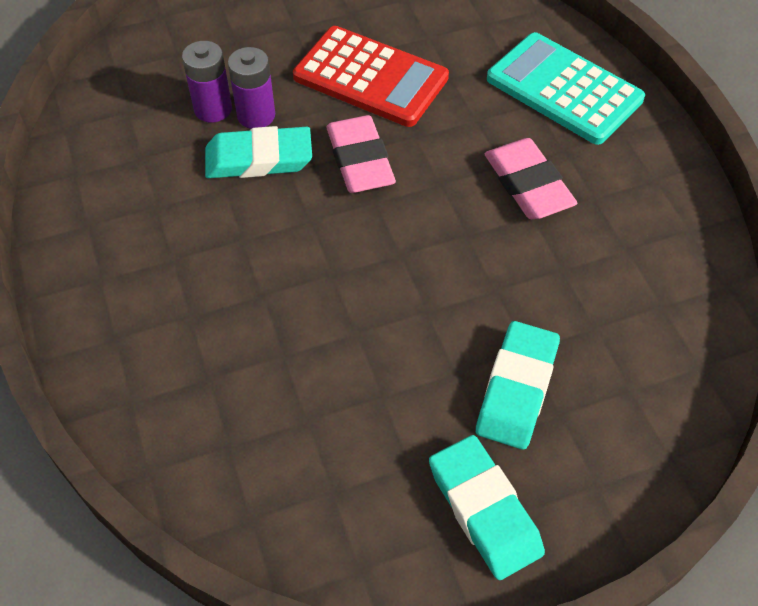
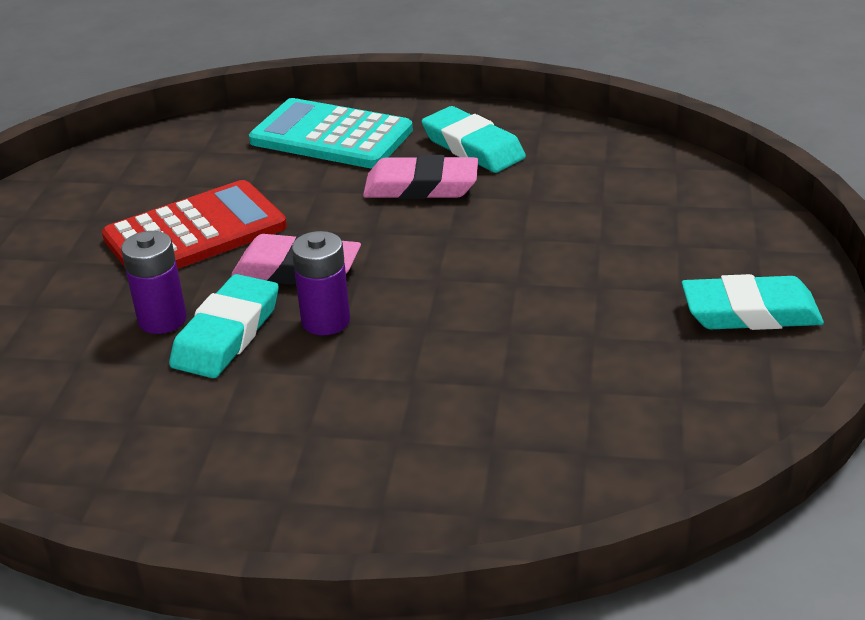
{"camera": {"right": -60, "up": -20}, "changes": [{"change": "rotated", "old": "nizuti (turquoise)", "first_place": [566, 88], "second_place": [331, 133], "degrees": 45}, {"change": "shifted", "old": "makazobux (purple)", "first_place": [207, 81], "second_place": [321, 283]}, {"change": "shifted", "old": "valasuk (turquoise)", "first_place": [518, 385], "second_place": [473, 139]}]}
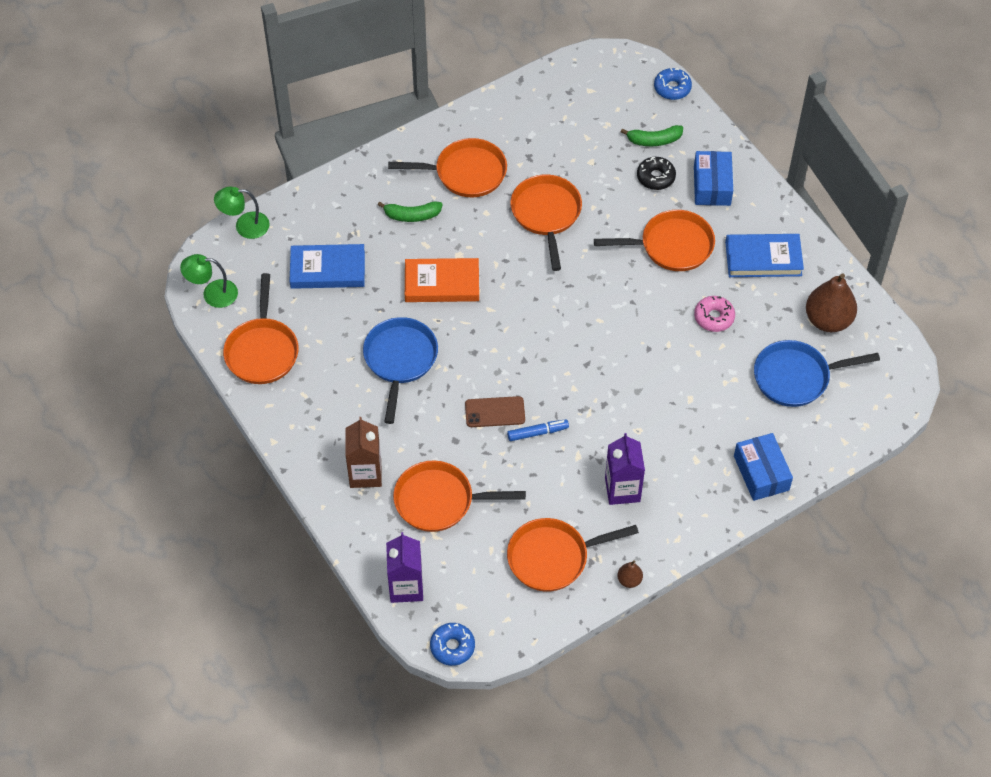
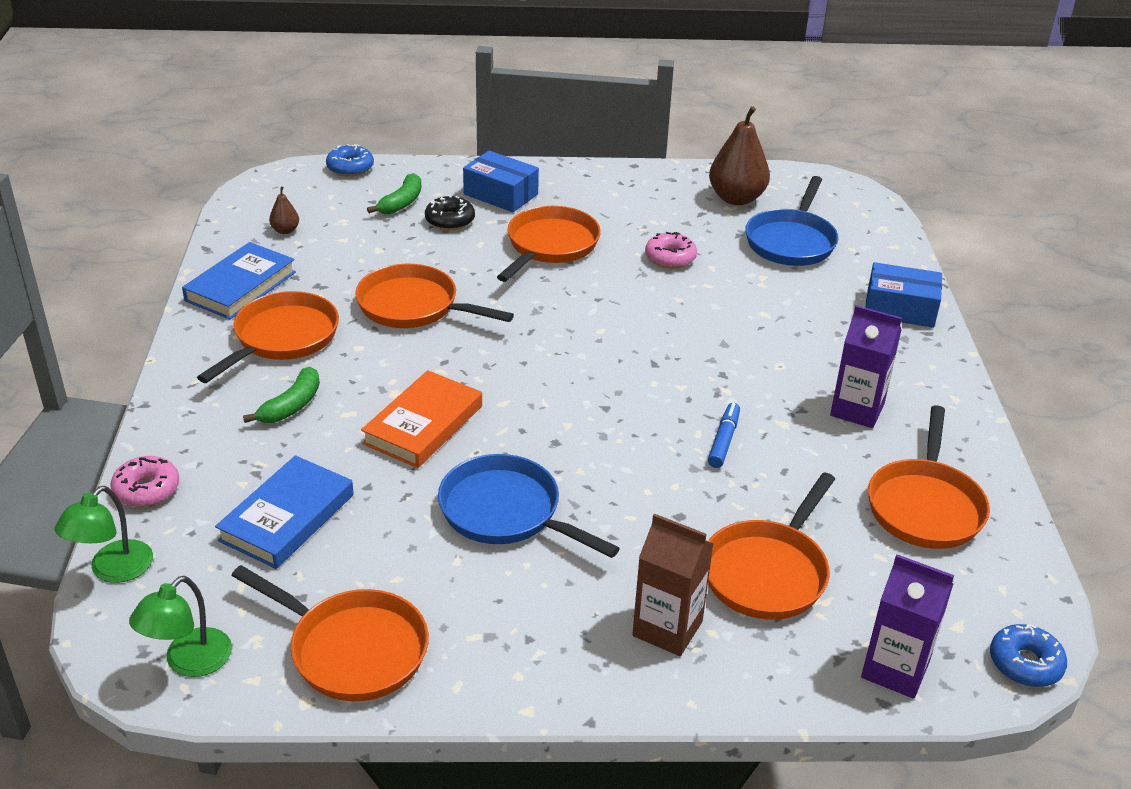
{"camera": {"right": -60, "up": -20}, "changes": [{"change": "shifted", "old": "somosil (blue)", "first_place": [764, 255], "second_place": [239, 281]}, {"change": "gone", "old": "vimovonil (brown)", "first_place": [495, 411]}, {"change": "shifted", "old": "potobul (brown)", "first_place": [630, 574], "second_place": [284, 210]}, {"change": "new", "new": "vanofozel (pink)", "second_place": [144, 481]}]}
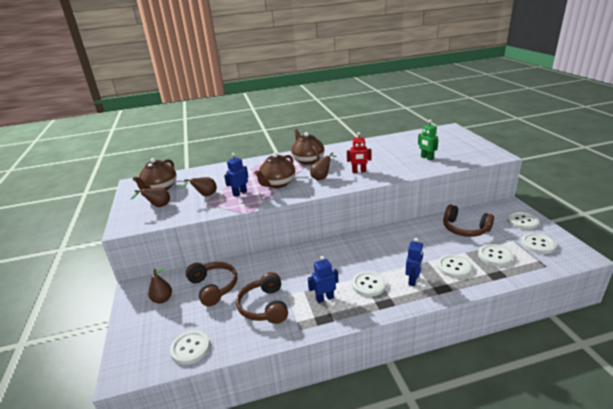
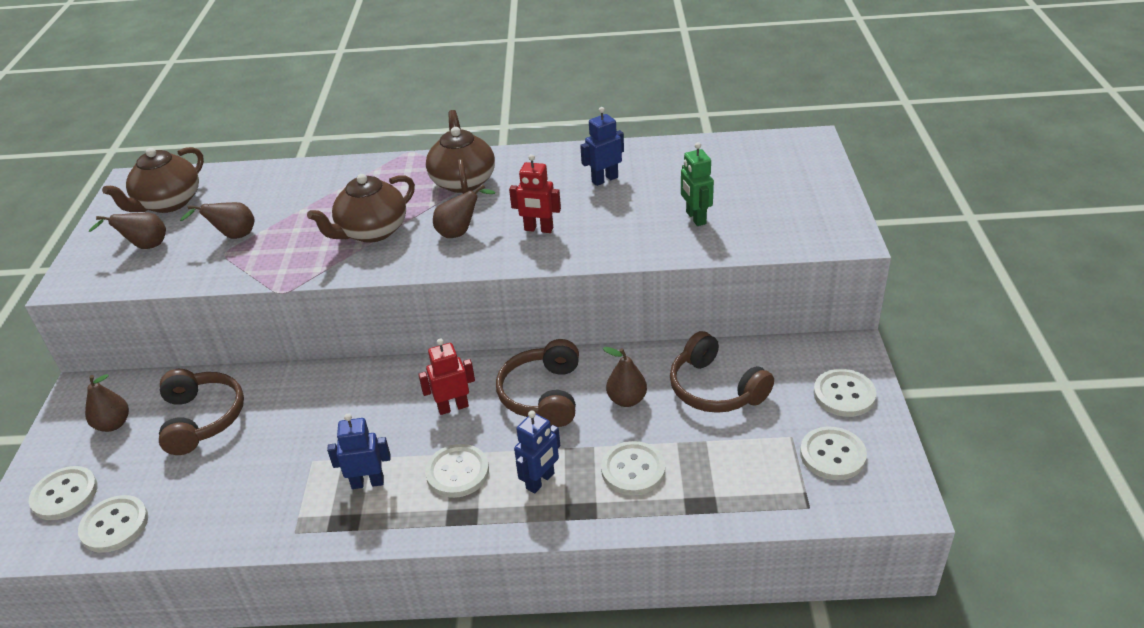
{"camera": {"right": 15, "up": 10}, "changes": [{"change": "shifted", "old": "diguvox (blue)", "first_place": [236, 175], "second_place": [602, 146]}, {"change": "shifted", "old": "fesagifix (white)", "first_place": [495, 255], "second_place": [63, 493]}, {"change": "shifted", "old": "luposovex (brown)", "first_place": [262, 298], "second_place": [537, 383]}, {"change": "new", "new": "diguvox (red)", "second_place": [446, 377]}, {"change": "new", "new": "potobul (brown)", "second_place": [625, 377]}]}
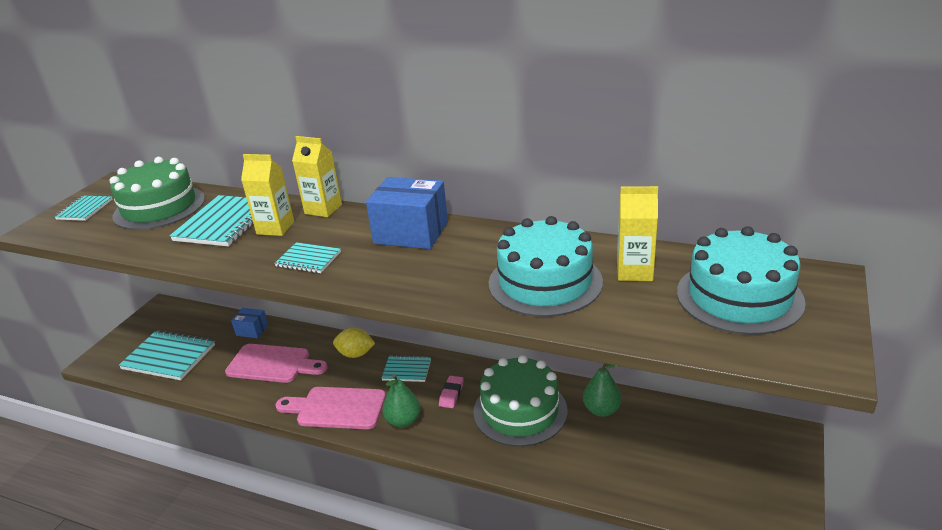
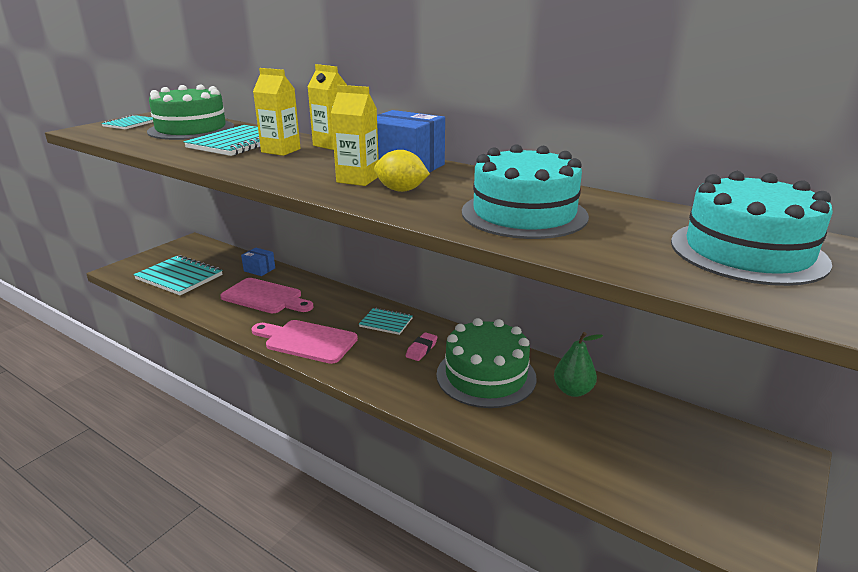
{"camera": {"right": 10, "up": -5}, "changes": [{"change": "shifted", "old": "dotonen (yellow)", "first_place": [637, 233], "second_place": [355, 135]}, {"change": "gone", "old": "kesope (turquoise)", "first_place": [307, 257]}, {"change": "shifted", "old": "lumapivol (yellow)", "first_place": [354, 343], "second_place": [402, 171]}, {"change": "gone", "old": "potobul (green)", "first_place": [402, 401]}]}
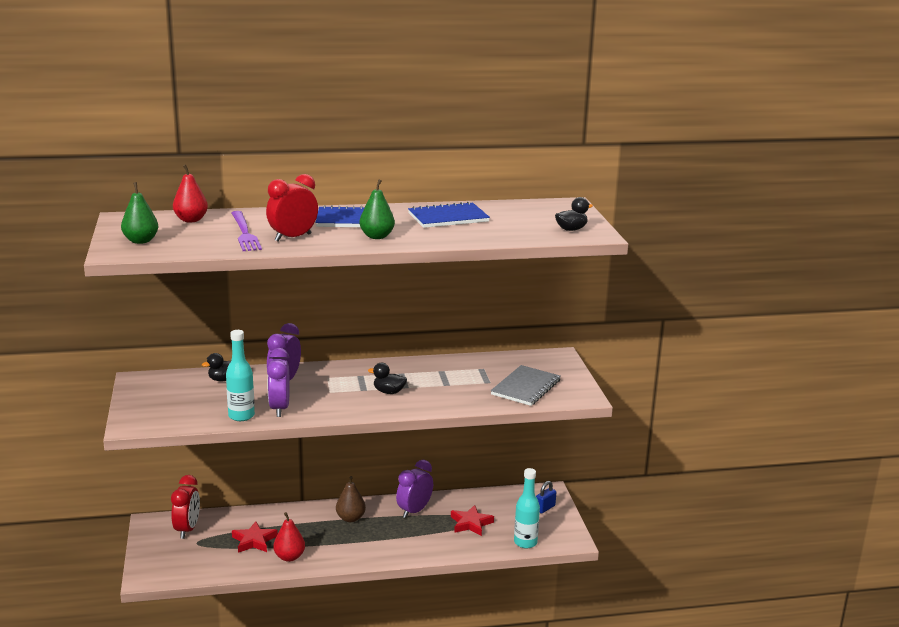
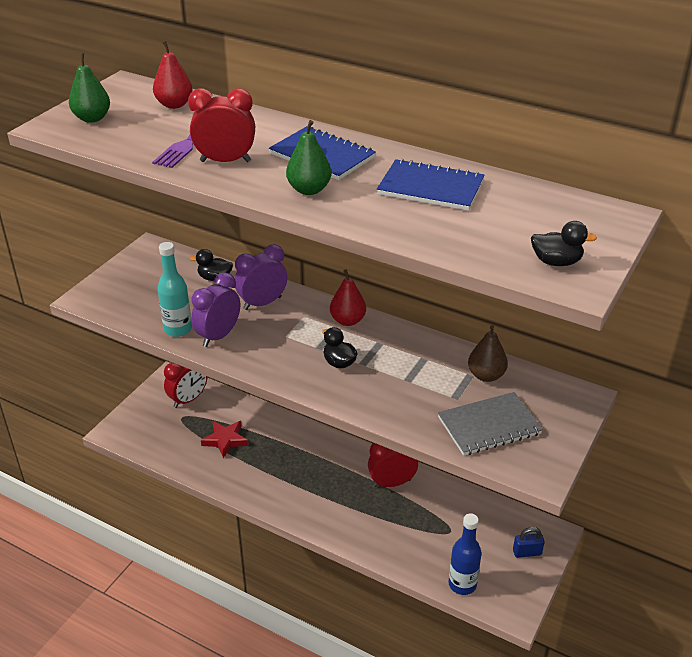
{"camera": {"right": 40, "up": 15}, "changes": [{"change": "repainted", "old": "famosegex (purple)", "new": "famosegex (red)", "first_place": [414, 489], "second_place": [393, 465]}, {"change": "repainted", "old": "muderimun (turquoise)", "new": "muderimun (blue)", "first_place": [527, 508], "second_place": [465, 554]}, {"change": "shifted", "old": "potobul (brown)", "first_place": [351, 499], "second_place": [488, 353]}, {"change": "gone", "old": "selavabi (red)", "first_place": [472, 520]}, {"change": "shifted", "old": "potobul (red)", "first_place": [289, 537], "second_place": [348, 297]}]}
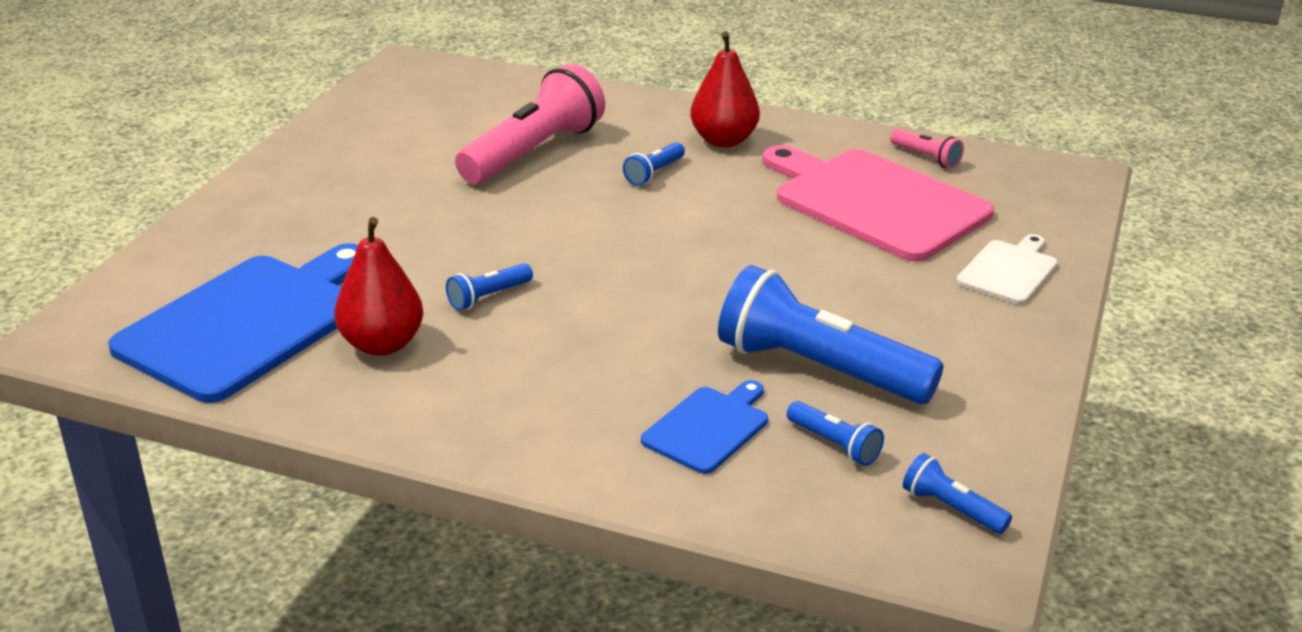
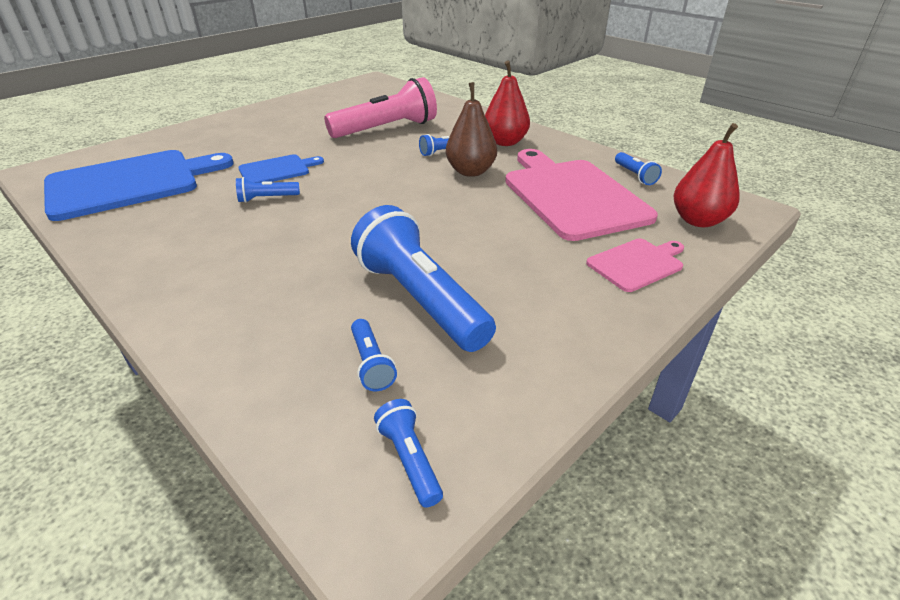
{"camera": {"right": 25, "up": 5}, "changes": [{"change": "repainted", "old": "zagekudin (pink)", "new": "zagekudin (blue)", "first_place": [927, 148], "second_place": [638, 168]}, {"change": "shifted", "old": "potobul (red)", "first_place": [378, 286], "second_place": [706, 175]}, {"change": "repainted", "old": "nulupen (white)", "new": "nulupen (pink)", "first_place": [1007, 269], "second_place": [635, 265]}, {"change": "shifted", "old": "nulupen (blue)", "first_place": [704, 427], "second_place": [281, 168]}, {"change": "new", "new": "potobul (brown)", "second_place": [471, 129]}]}
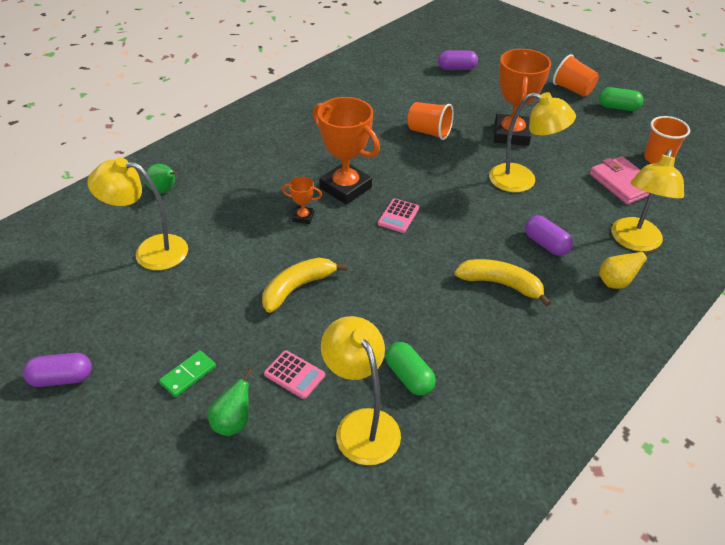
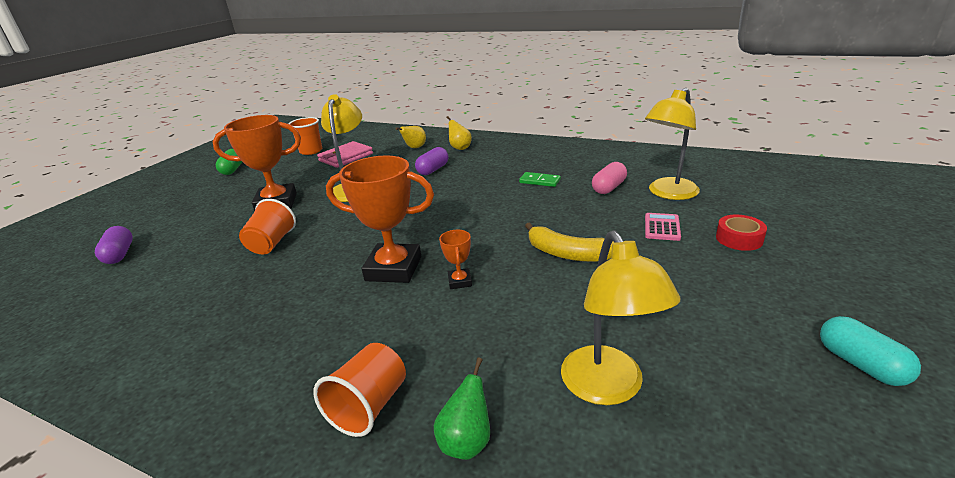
{"camera": {"right": -105, "up": -15}, "changes": [{"change": "shifted", "old": "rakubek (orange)", "first_place": [576, 75], "second_place": [360, 390]}, {"change": "rotated", "old": "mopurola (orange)", "first_place": [346, 151], "second_place": [380, 219], "degrees": 75}, {"change": "swapped", "old": "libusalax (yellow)", "new": "potobul (yellow)", "first_place": [647, 200], "second_place": [410, 137]}, {"change": "gone", "old": "nizuti (pink)", "first_place": [398, 215]}, {"change": "gone", "old": "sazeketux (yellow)", "first_place": [503, 282]}, {"change": "repainted", "old": "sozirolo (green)", "new": "sozirolo (pink)", "first_place": [411, 369], "second_place": [609, 178]}, {"change": "shifted", "old": "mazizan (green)", "first_place": [187, 373], "second_place": [540, 179]}, {"change": "repainted", "old": "sozirolo (purple)", "new": "sozirolo (turquoise)", "first_place": [57, 370], "second_place": [870, 351]}, {"change": "swapped", "old": "potobul (green)", "new": "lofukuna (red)", "first_place": [230, 402], "second_place": [741, 233]}]}
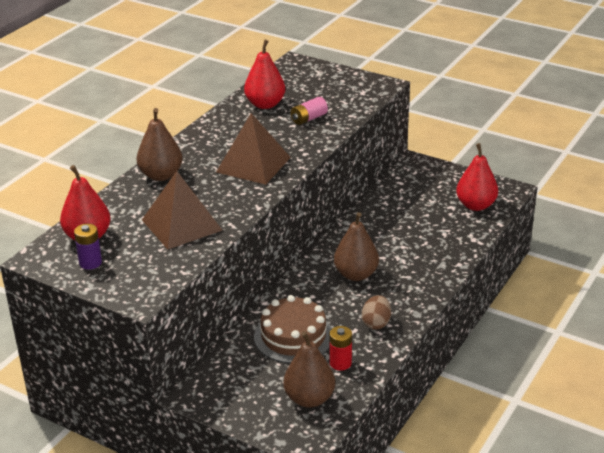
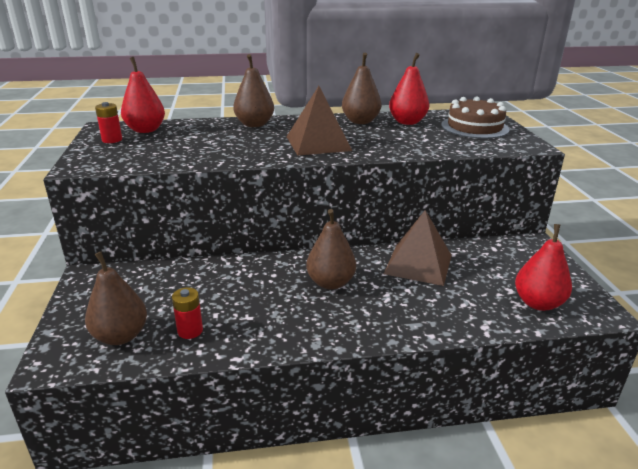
{"camera": {"right": 50, "up": -5}, "changes": [{"change": "gone", "old": "makazobux (pink)", "first_place": [309, 111]}, {"change": "shifted", "old": "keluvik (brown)", "first_place": [182, 210], "second_place": [418, 248]}, {"change": "repainted", "old": "makazobux (purple)", "new": "makazobux (red)", "first_place": [88, 247], "second_place": [108, 122]}, {"change": "shifted", "old": "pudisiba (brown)", "first_place": [293, 329], "second_place": [475, 117]}, {"change": "gone", "old": "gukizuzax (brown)", "first_place": [376, 312]}, {"change": "new", "new": "potobul (brown)", "second_place": [361, 88]}]}
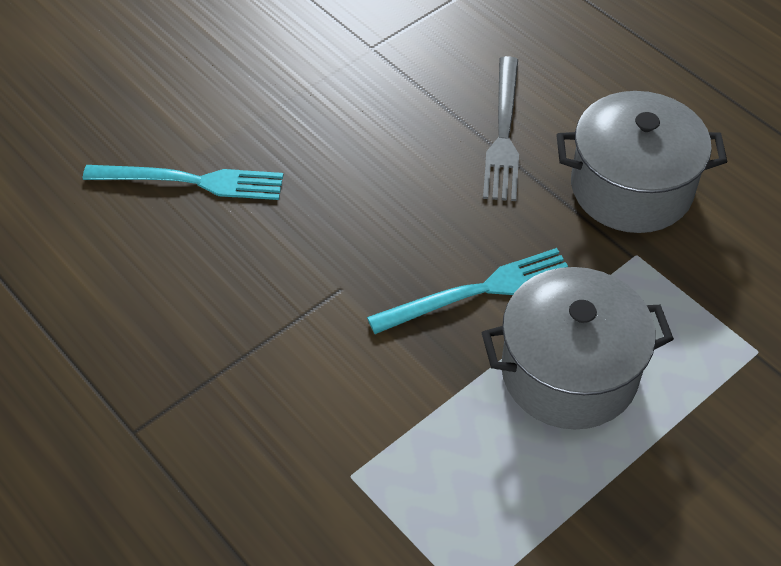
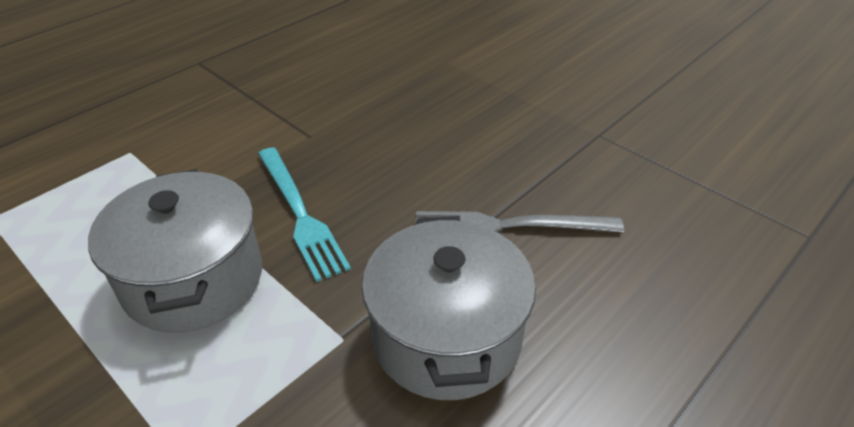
{"camera": {"right": 85, "up": -10}, "changes": [{"change": "gone", "old": "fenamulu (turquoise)", "first_place": [183, 182]}]}
